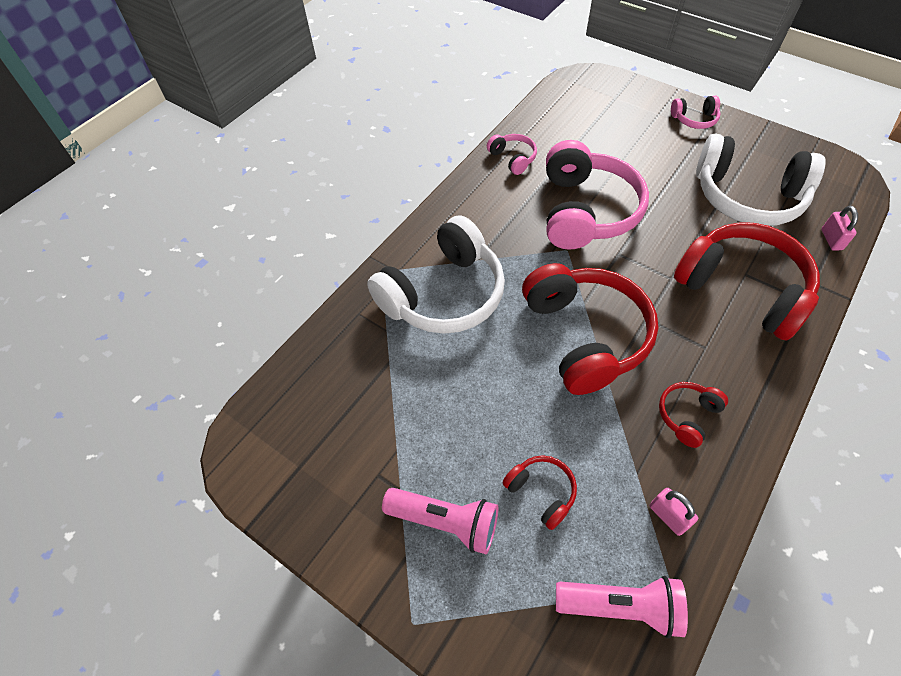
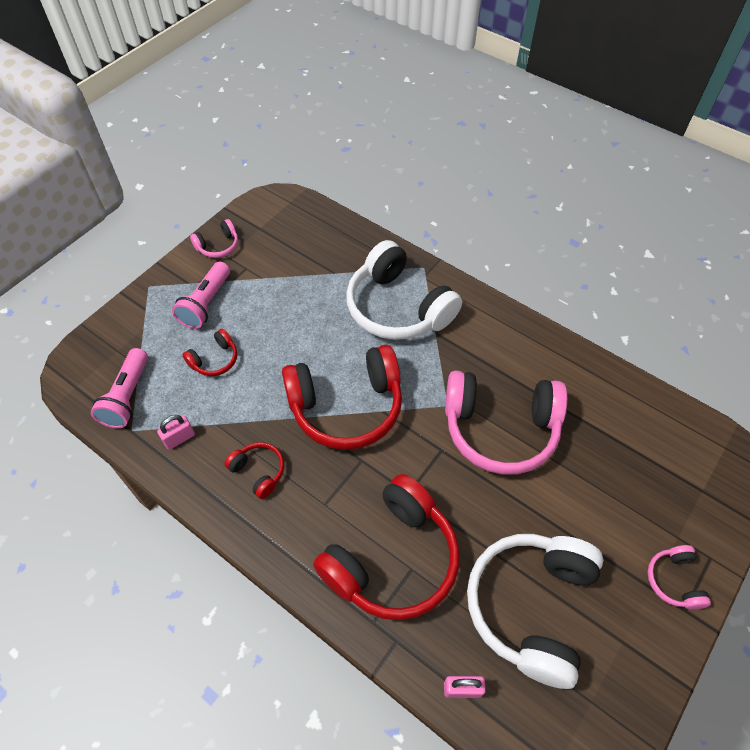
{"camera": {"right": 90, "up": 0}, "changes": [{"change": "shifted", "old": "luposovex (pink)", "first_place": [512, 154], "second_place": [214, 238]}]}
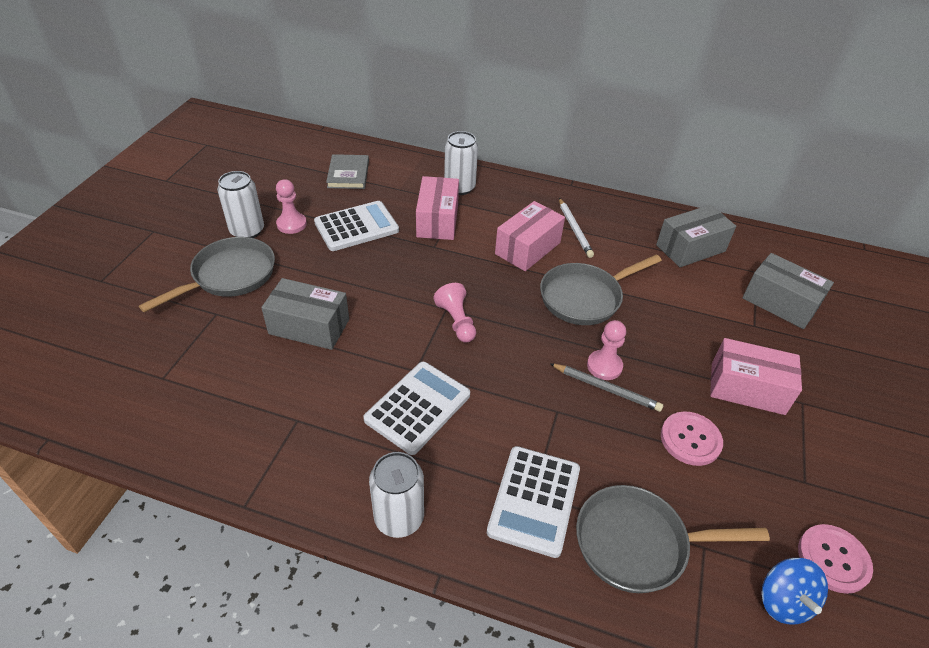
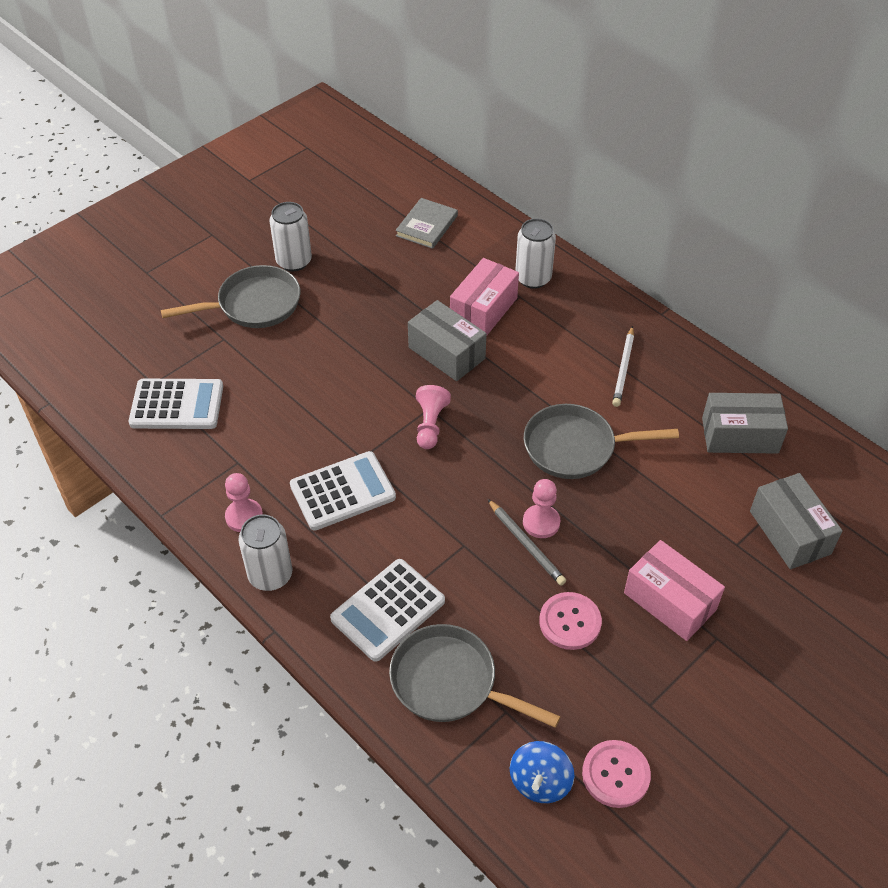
{"camera": {"right": 30, "up": 5}, "changes": [{"change": "shifted", "old": "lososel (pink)", "first_place": [291, 206], "second_place": [244, 502]}, {"change": "shifted", "old": "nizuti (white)", "first_place": [356, 226], "second_place": [176, 404]}, {"change": "gone", "old": "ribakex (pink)", "first_place": [530, 236]}, {"change": "shifted", "old": "ribakex (grey)", "first_place": [305, 314], "second_place": [447, 340]}]}
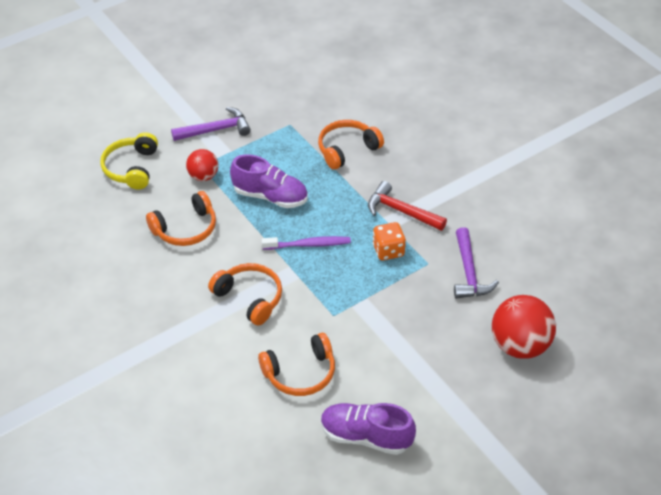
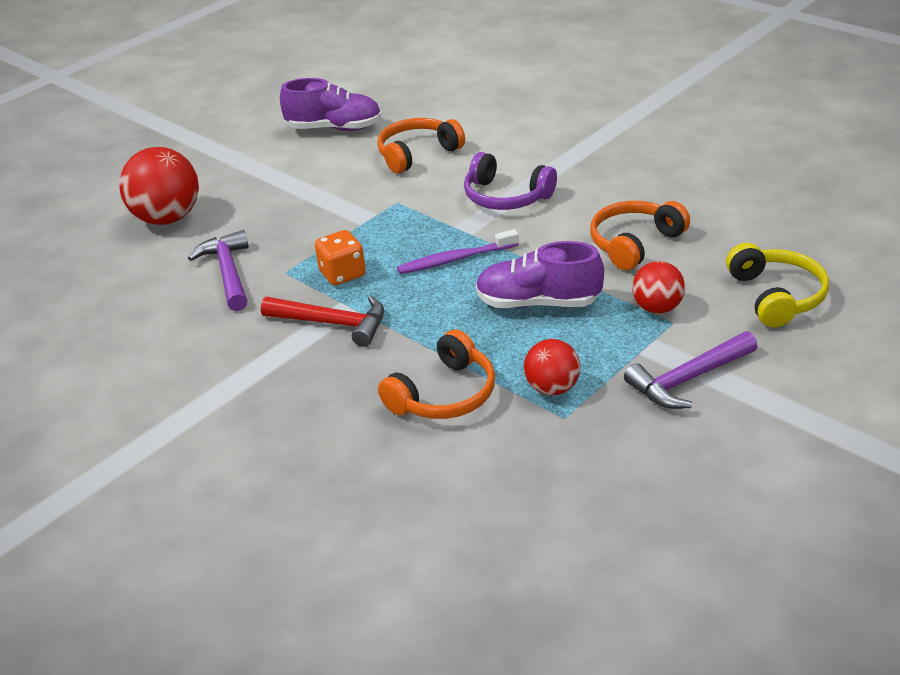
{"camera": {"right": 170, "up": -10}, "changes": [{"change": "repainted", "old": "luposovex (orange)", "new": "luposovex (purple)", "first_place": [245, 294], "second_place": [510, 181]}, {"change": "new", "new": "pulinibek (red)", "second_place": [552, 367]}]}
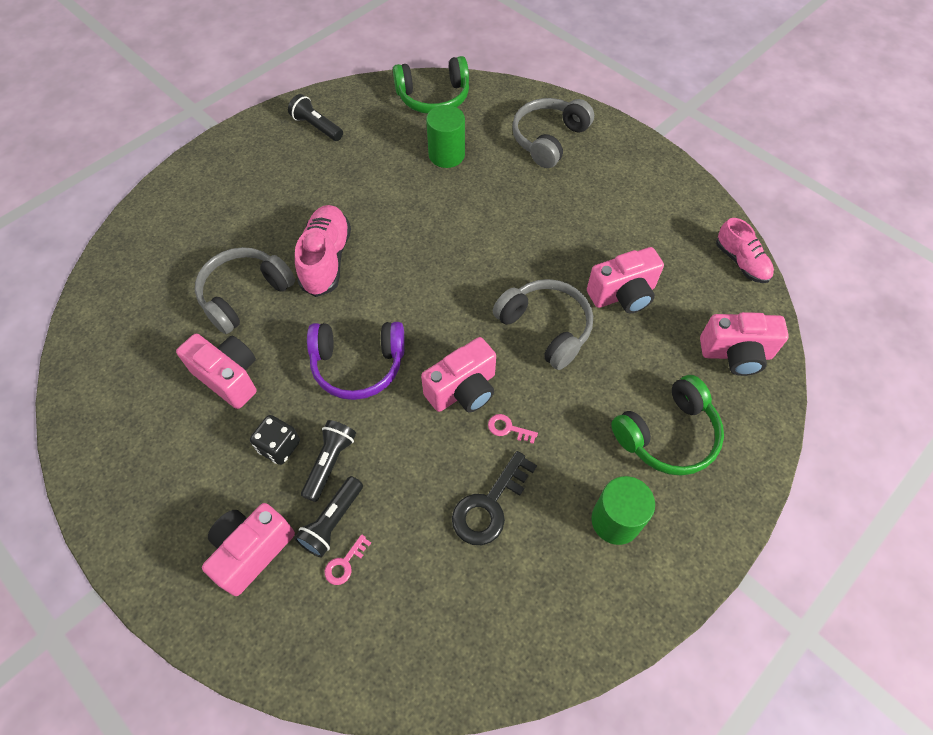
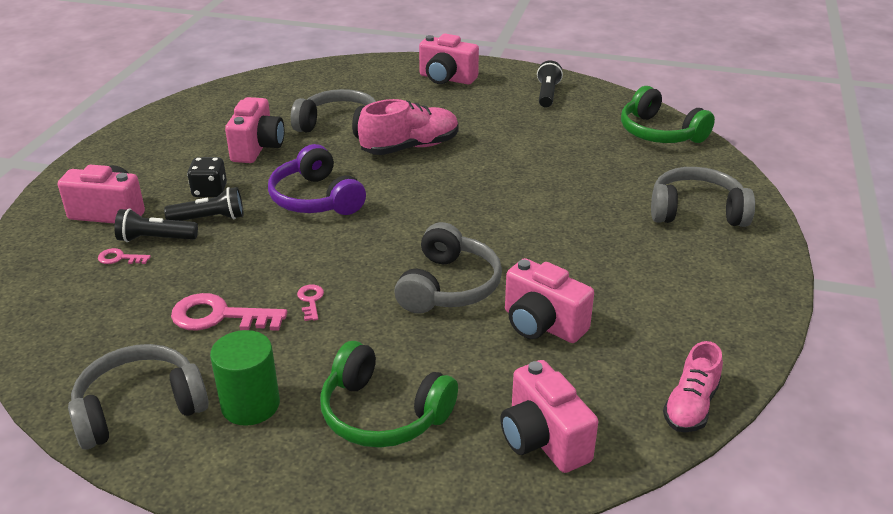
{"camera": {"right": 60, "up": -25}, "changes": [{"change": "gone", "old": "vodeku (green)", "first_place": [445, 136]}, {"change": "shifted", "old": "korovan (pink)", "first_place": [458, 374], "second_place": [449, 59]}, {"change": "repainted", "old": "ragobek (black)", "new": "ragobek (pink)", "first_place": [494, 498], "second_place": [229, 312]}, {"change": "new", "new": "luposovex (grey)", "second_place": [138, 397]}]}
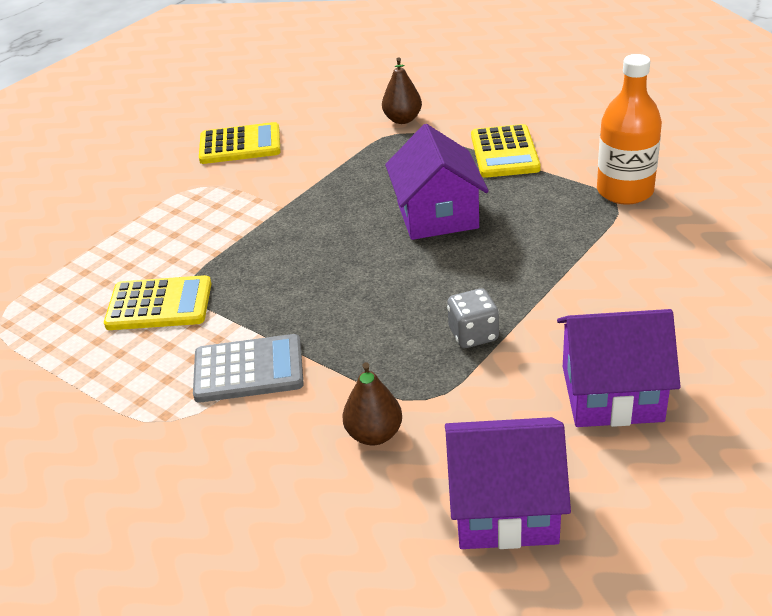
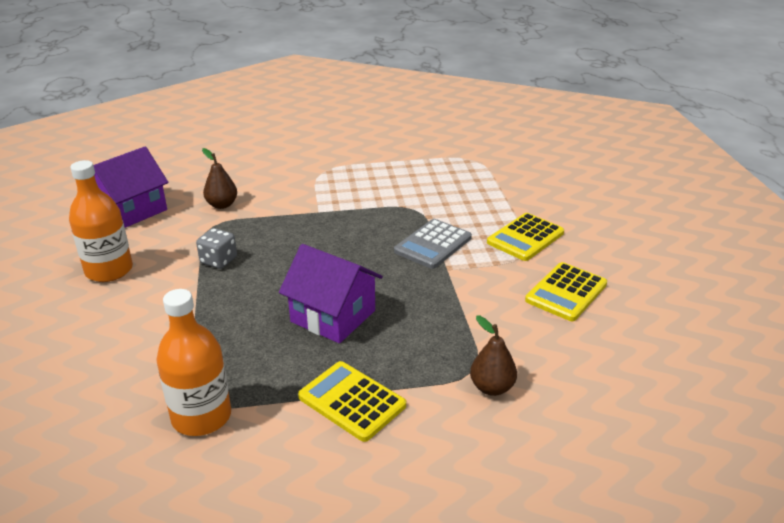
{"camera": {"right": 130, "up": -5}, "changes": [{"change": "shifted", "old": "nizuti (yellow)", "first_place": [157, 302], "second_place": [525, 237]}, {"change": "swapped", "old": "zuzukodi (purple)", "new": "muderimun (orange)", "first_place": [619, 368], "second_place": [101, 221]}, {"change": "shifted", "old": "nizuti (grey)", "first_place": [248, 368], "second_place": [433, 244]}]}
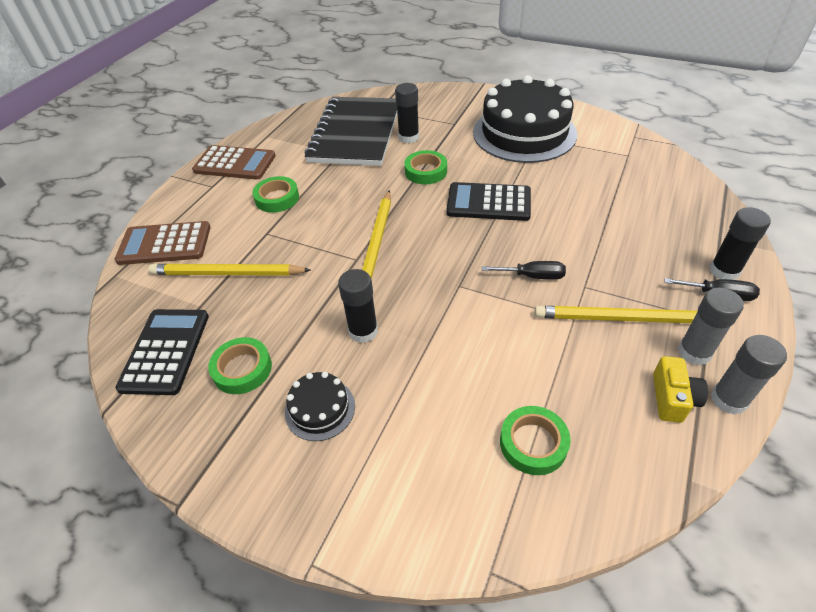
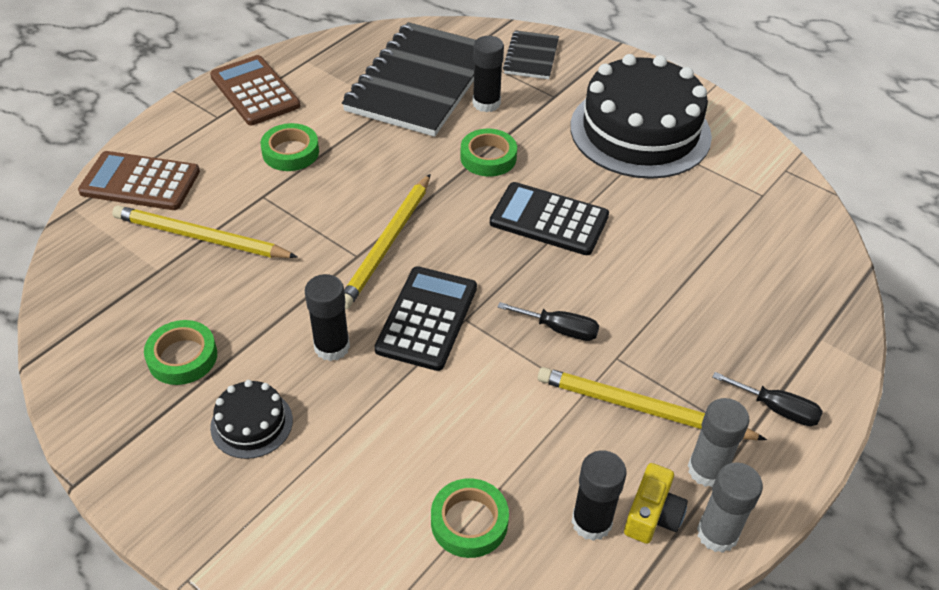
{"camera": {"right": 10, "up": 0}, "changes": [{"change": "rotated", "old": "nizuti (brown)", "first_place": [234, 162], "second_place": [255, 90], "degrees": -150}, {"change": "shifted", "old": "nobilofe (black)", "first_place": [740, 243], "second_place": [599, 495]}, {"change": "shifted", "old": "nizuti (black)", "first_place": [162, 352], "second_place": [425, 318]}, {"change": "new", "new": "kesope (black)", "second_place": [531, 54]}]}
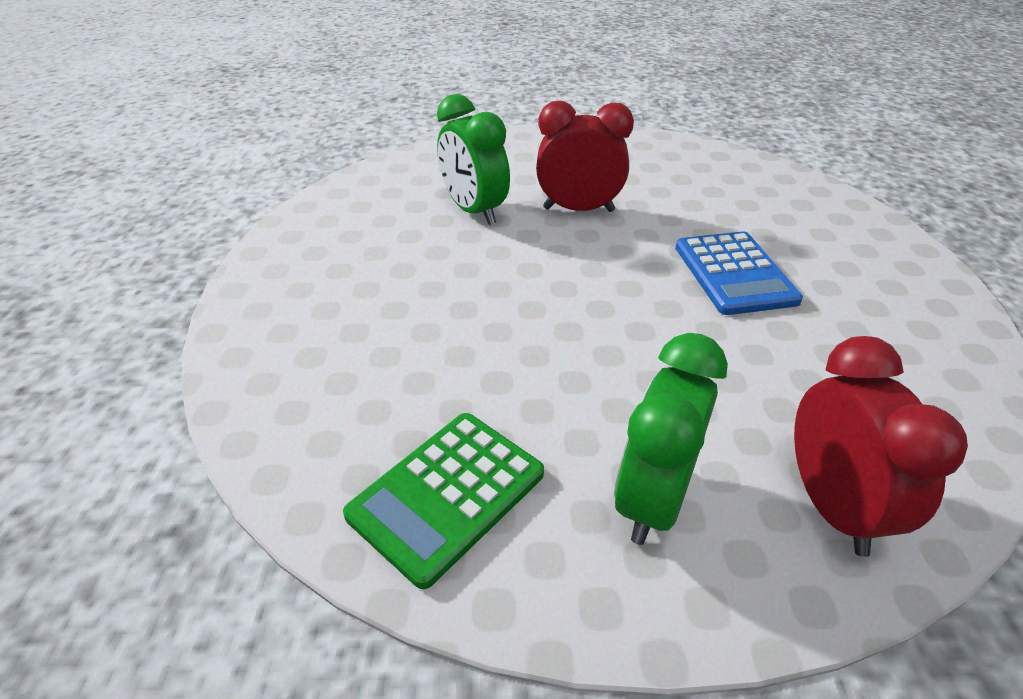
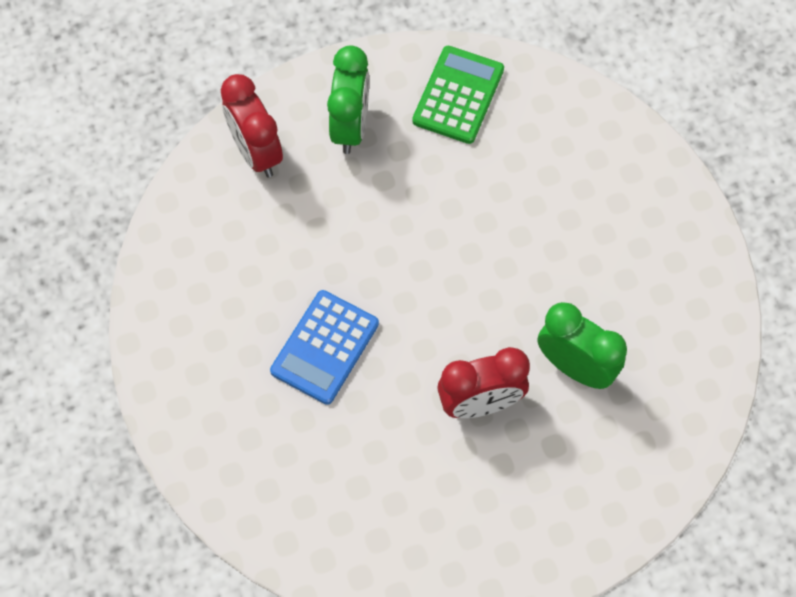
{"camera": {"right": 160, "up": 25}, "changes": [{"change": "rotated", "old": "nizuti (blue)", "first_place": [739, 273], "second_place": [324, 347], "degrees": -120}]}
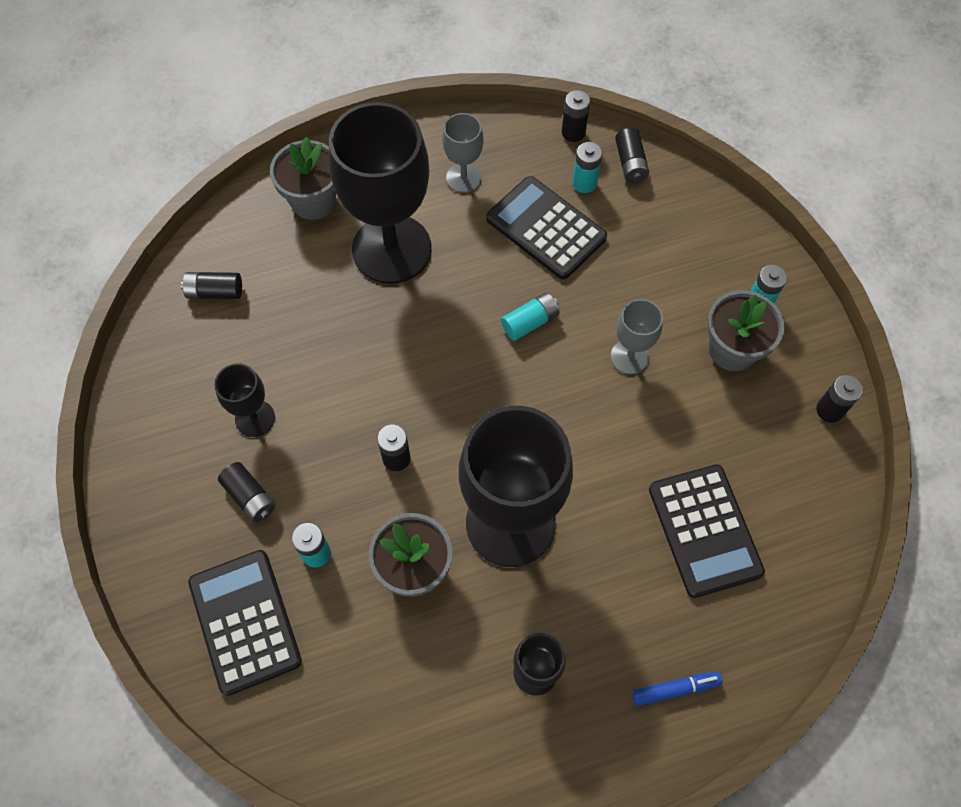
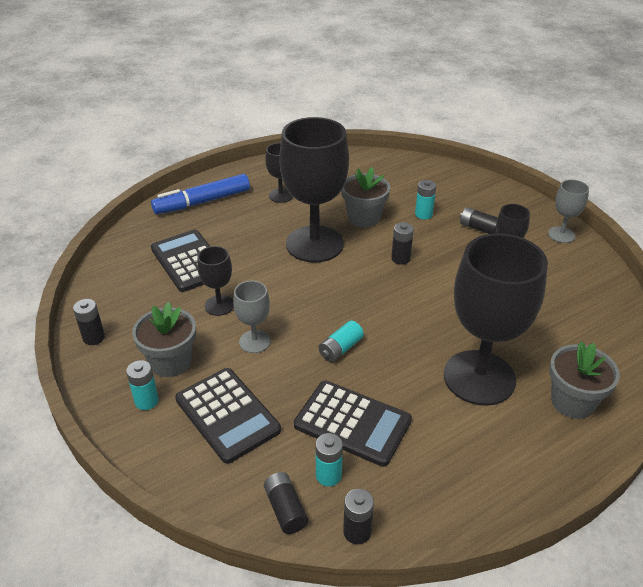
{"camera": {"right": 165, "up": -25}, "changes": [{"change": "shifted", "old": "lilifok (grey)", "first_place": [463, 153], "second_place": [568, 211]}, {"change": "gone", "old": "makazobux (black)", "first_place": [211, 285]}, {"change": "shifted", "old": "nizuti (black)", "first_place": [245, 623], "second_place": [228, 416]}, {"change": "scaled", "old": "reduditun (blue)", "first_place": [677, 688], "second_place": [200, 194], "factor": 1.97}, {"change": "new", "new": "lilifok (black)", "second_place": [215, 281]}]}
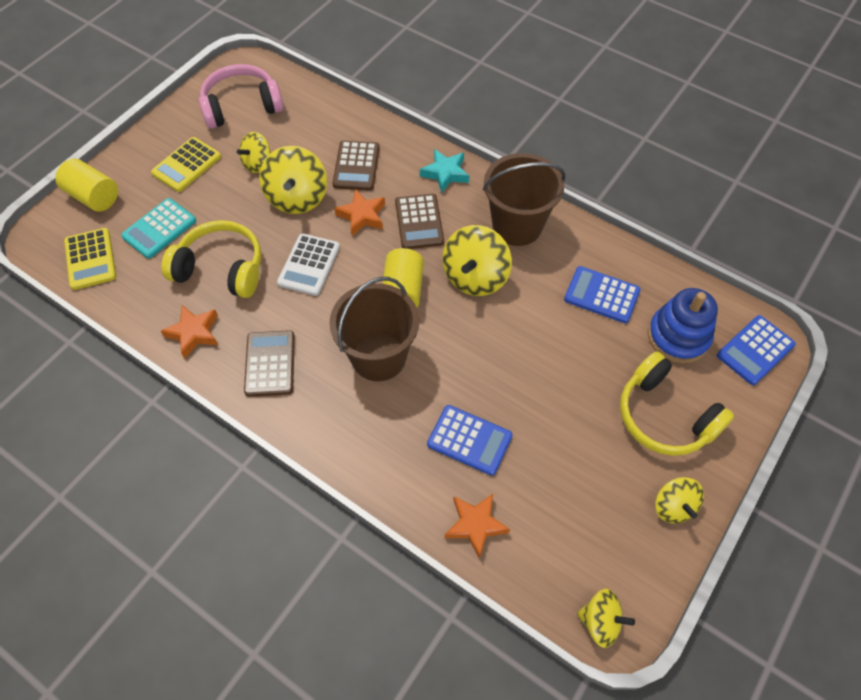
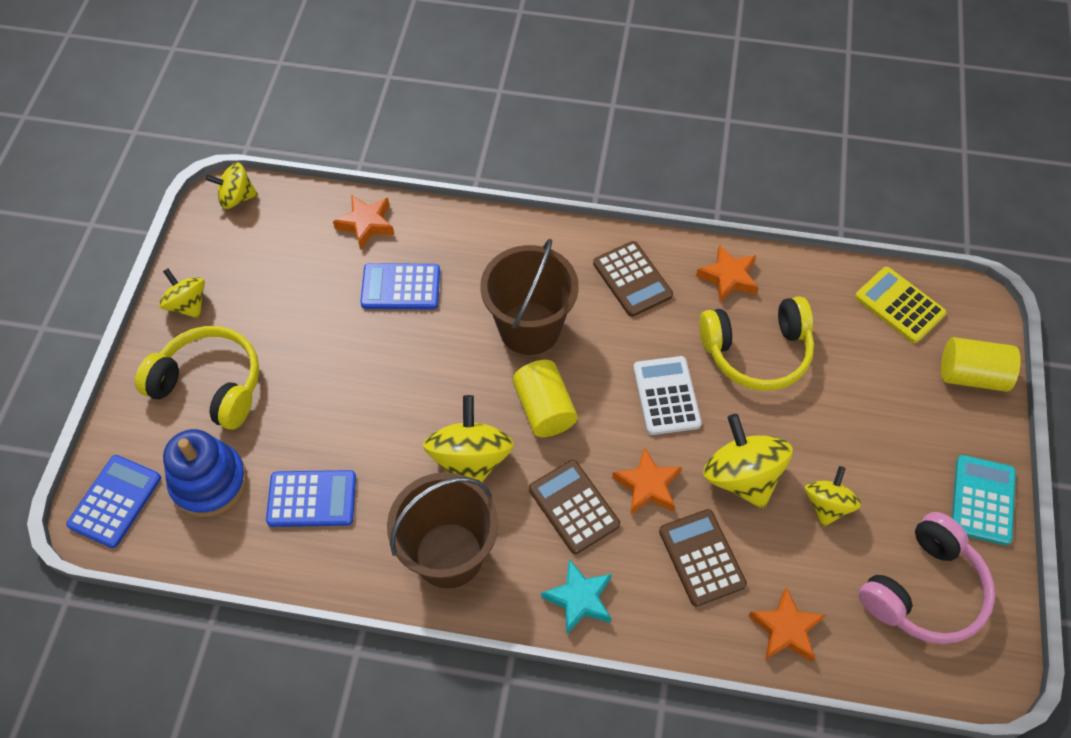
{"camera": {"right": 155, "up": 0}, "changes": [{"change": "gone", "old": "nizuti (yellow)", "first_place": [186, 164]}, {"change": "shifted", "old": "nizuti (turquoise)", "first_place": [158, 228], "second_place": [984, 500]}, {"change": "new", "new": "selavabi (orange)", "second_place": [786, 624]}]}
